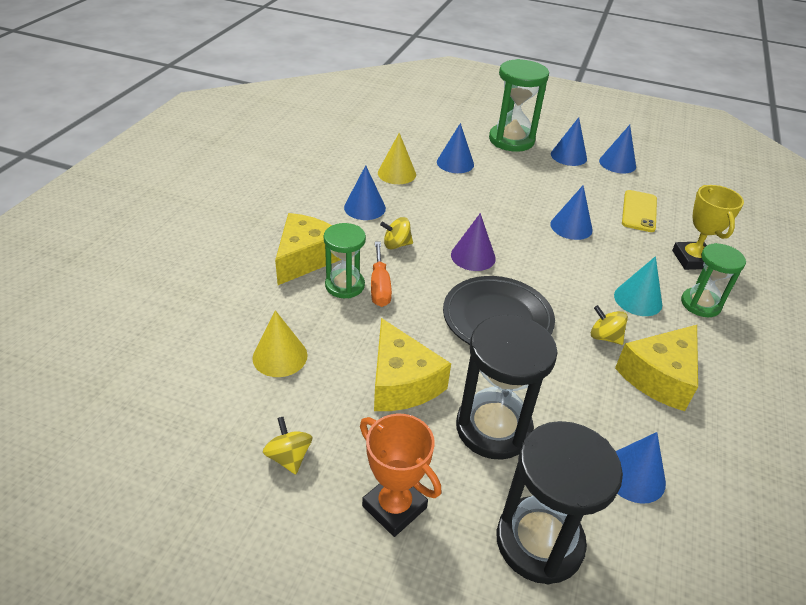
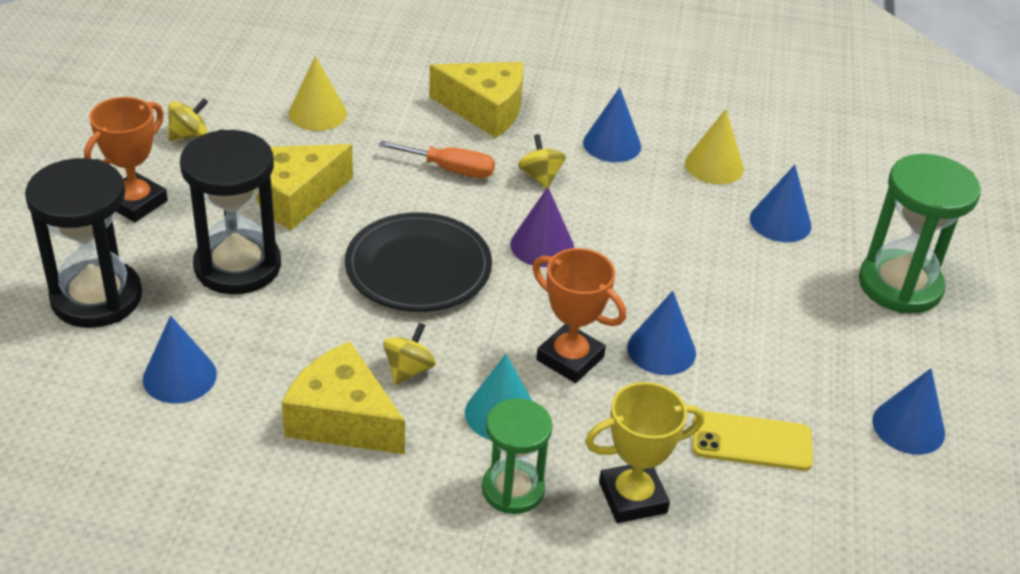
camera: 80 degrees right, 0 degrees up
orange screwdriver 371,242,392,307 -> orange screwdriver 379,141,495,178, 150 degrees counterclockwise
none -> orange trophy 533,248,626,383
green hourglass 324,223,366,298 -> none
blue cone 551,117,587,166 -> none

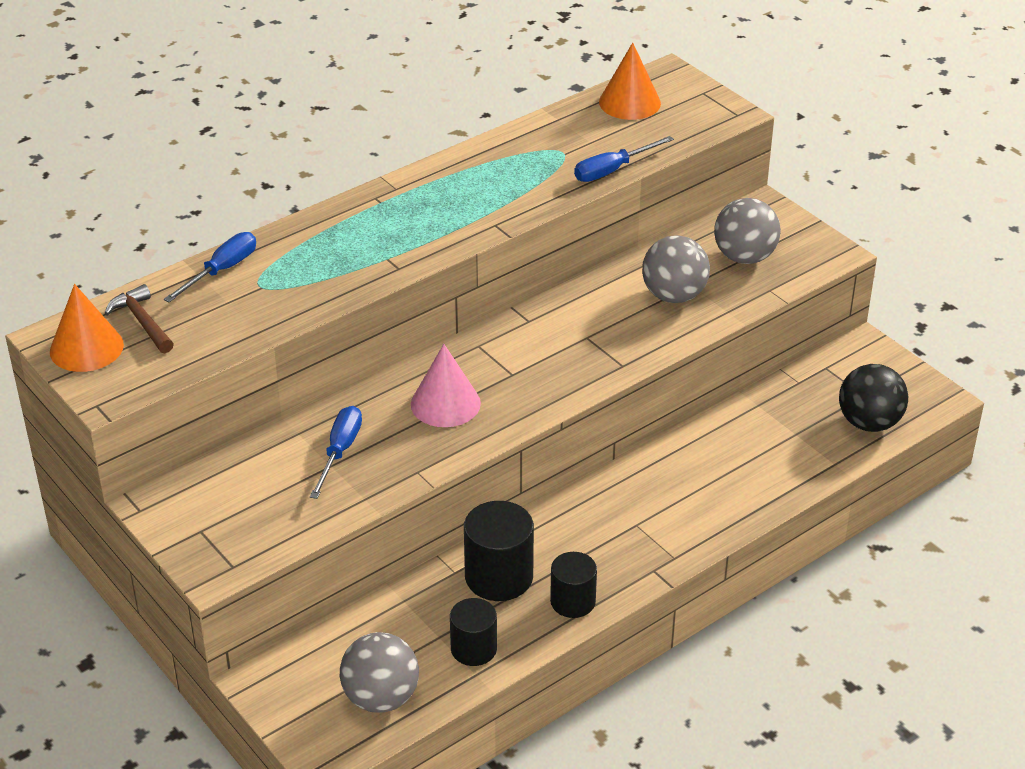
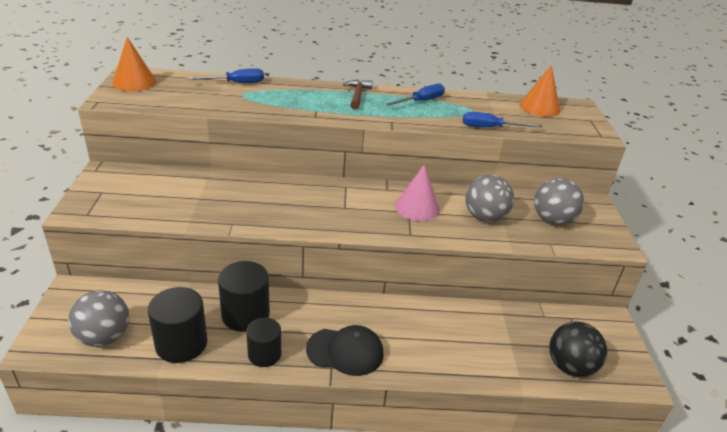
camera: 35 degrees right, 5 degrees down
black cylinder 450,598,497,666 -> black cylinder 148,287,207,363, x1.53
none -> black cap 306,325,384,376
brown hammer 105,284,174,353 -> brown hammer 343,80,372,110, relocated
blue screwdriver 310,406,362,499 -> blue screwdriver 386,84,445,106, relocated
pink cone 411,344,481,427 -> pink cone 395,165,440,221, relocated

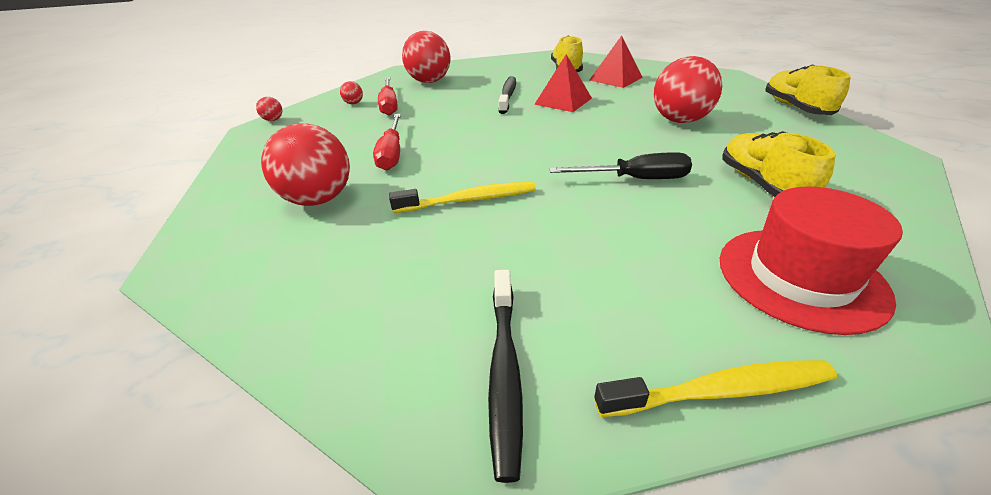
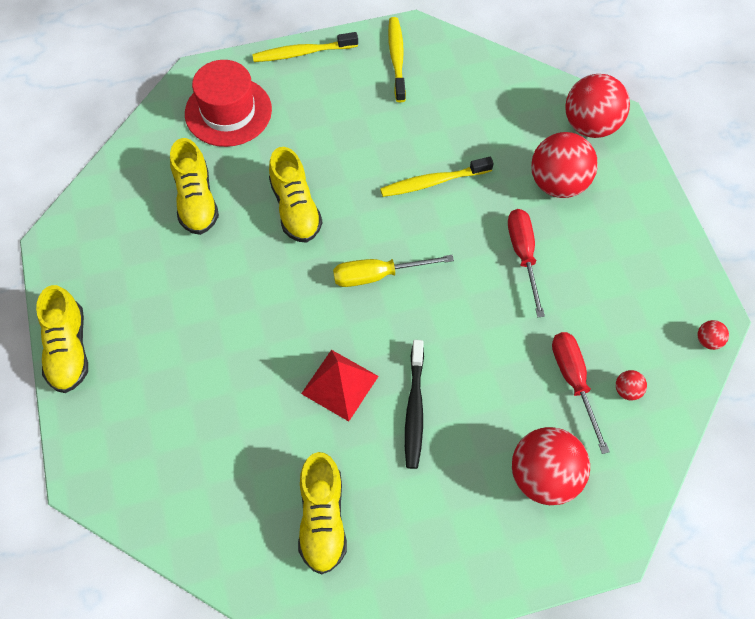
camera: 175 degrees right, 25 degrees up
black screwdriver 549,152,692,179 -> yellow shoe 269,147,322,243
none -> yellow screwdriver 333,255,454,287
black toothbrush 488,270,523,483 -> yellow toothbrush 388,17,406,102
red ball 654,56,722,123 -> red ball 565,74,630,138, relocated
red pyramid 589,35,643,88 -> none

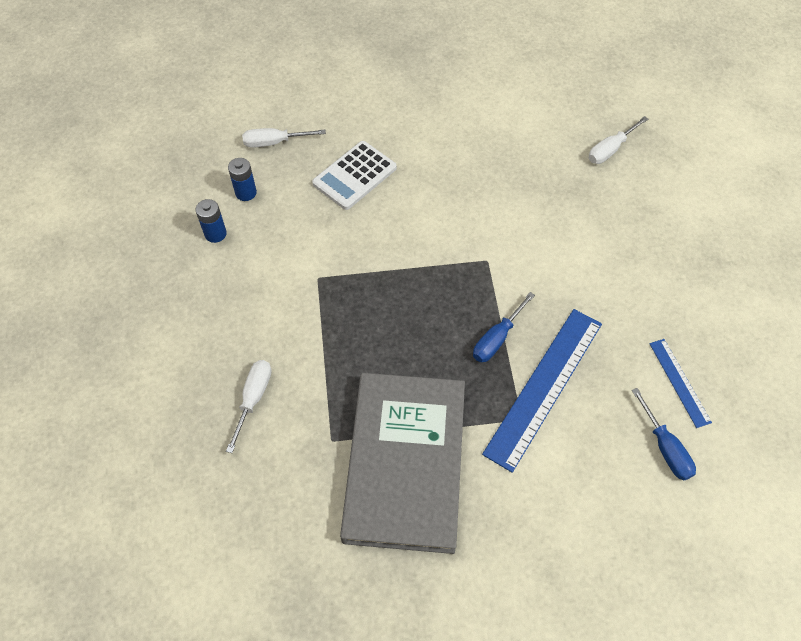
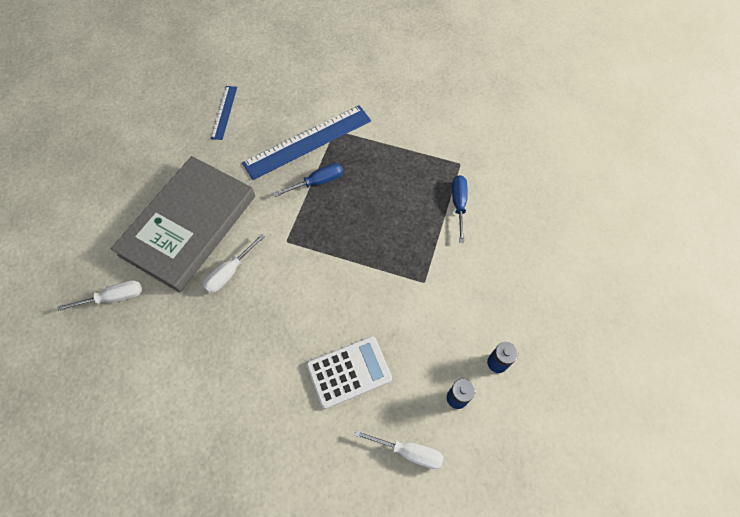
camera: 155 degrees left, 5 degrees up
grey book 340,373,465,554 -> grey book 111,156,255,293, relocated
white screwdriver 226,360,272,453 -> white screwdriver 203,234,265,293, relocated
blue screwdriver 632,388,696,481 -> blue screwdriver 452,175,468,243, relocated

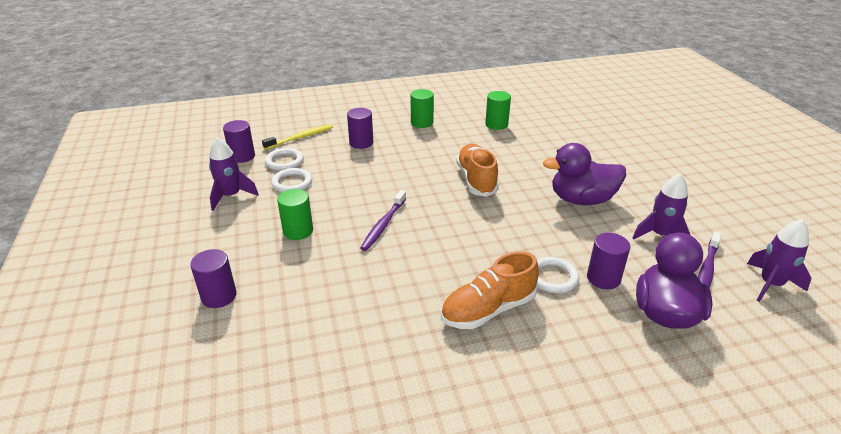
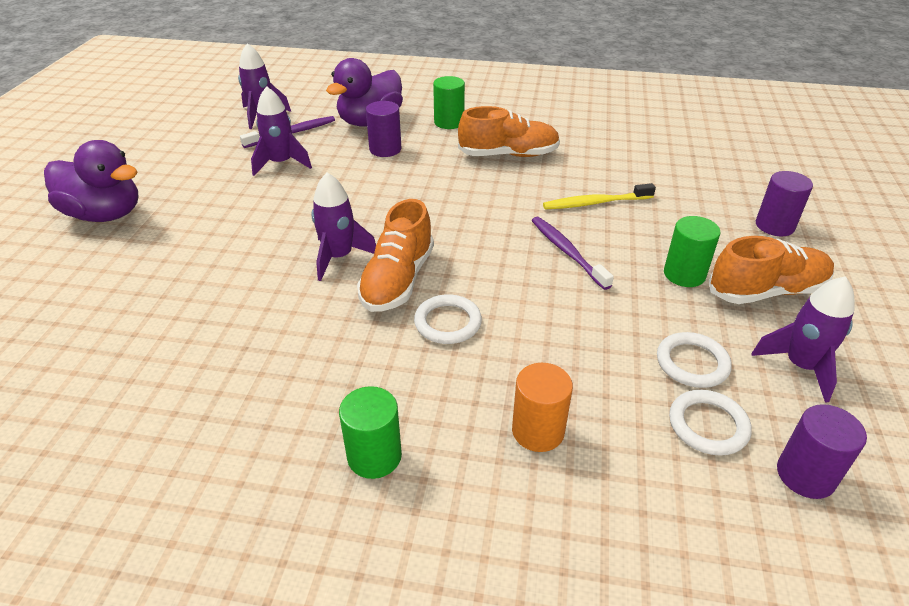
camera: 155 degrees left, 5 degrees up
purple duck 543,143,626,205 -> purple duck 44,140,138,222, relocated
none -> purple rocket 311,173,376,281
white ring 536,257,579,293 -> white ring 414,294,482,344, relocated
green cylinder 485,91,511,130 -> green cylinder 433,76,465,129, relocated
purple cylinder 347,108,373,149 -> orange cylinder 512,363,573,452
purple toothbrush 360,190,406,251 -> purple toothbrush 531,217,614,290, 75 degrees counterclockwise
yellow toothbrush 262,124,333,150 -> yellow toothbrush 543,183,656,209, relocated
none -> orange shoe 709,236,834,304

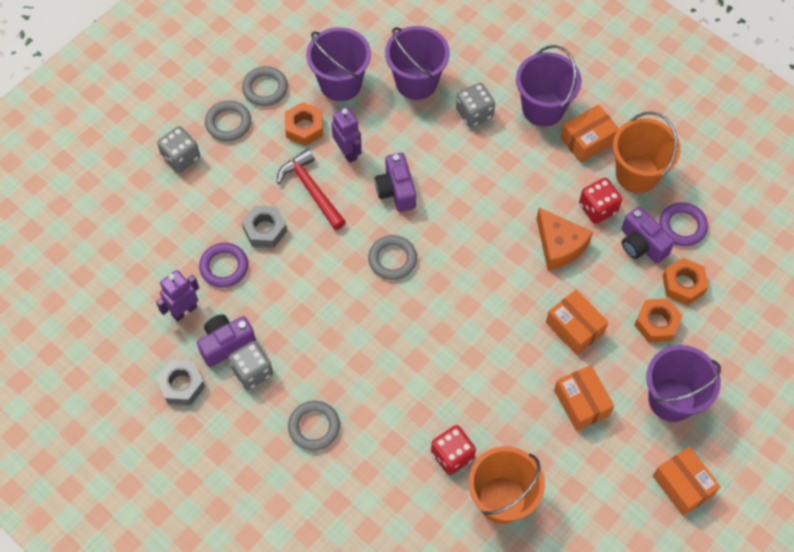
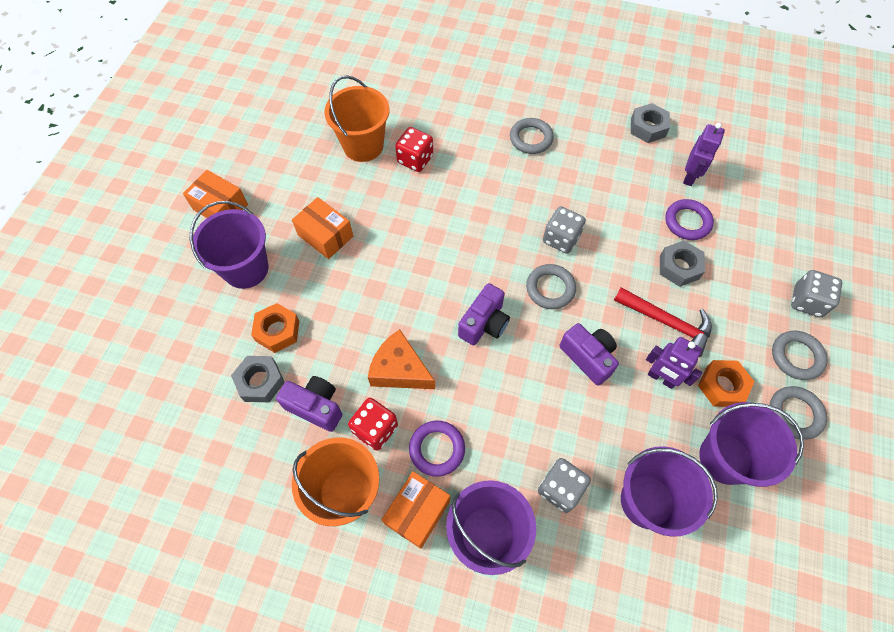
camera: 155 degrees right, 0 degrees up
orange nut 663,258,708,305 -> grey nut 231,356,285,402
purple ring 659,202,708,246 -> purple ring 409,421,465,477, relocated
purple camera 197,314,256,367 -> purple camera 458,283,510,346, relocated
grey dice 228,341,273,390 -> grey dice 543,206,586,254, relocated
orange box 546,289,608,355 -> none

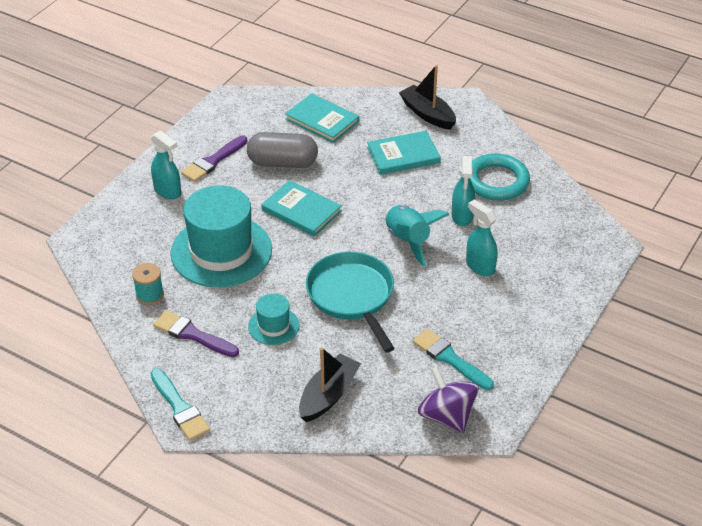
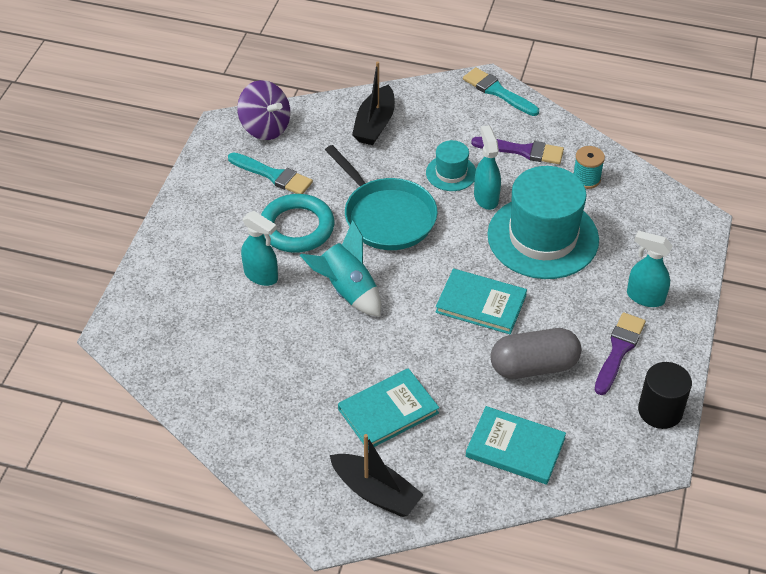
camera: 165 degrees right, 5 degrees up
turquoise ring 470,153,530,201 -> turquoise ring 261,194,334,253, relocated
turquoise spray bottle 452,156,475,226 -> turquoise spray bottle 474,125,501,210, relocated
none -> black cylinder 638,362,692,429

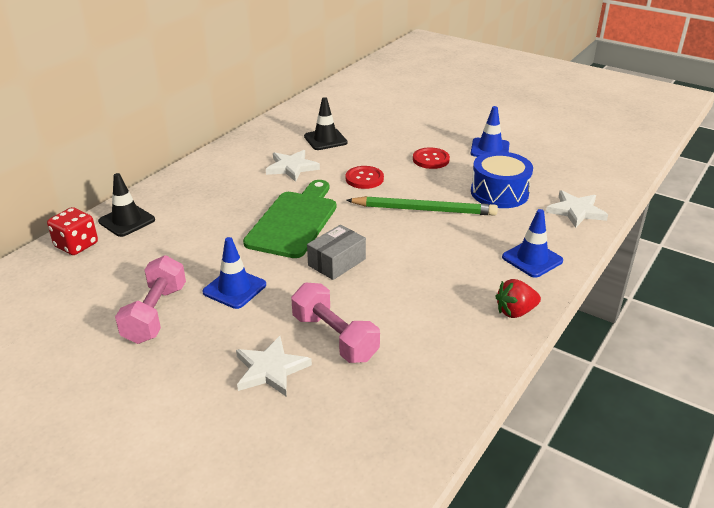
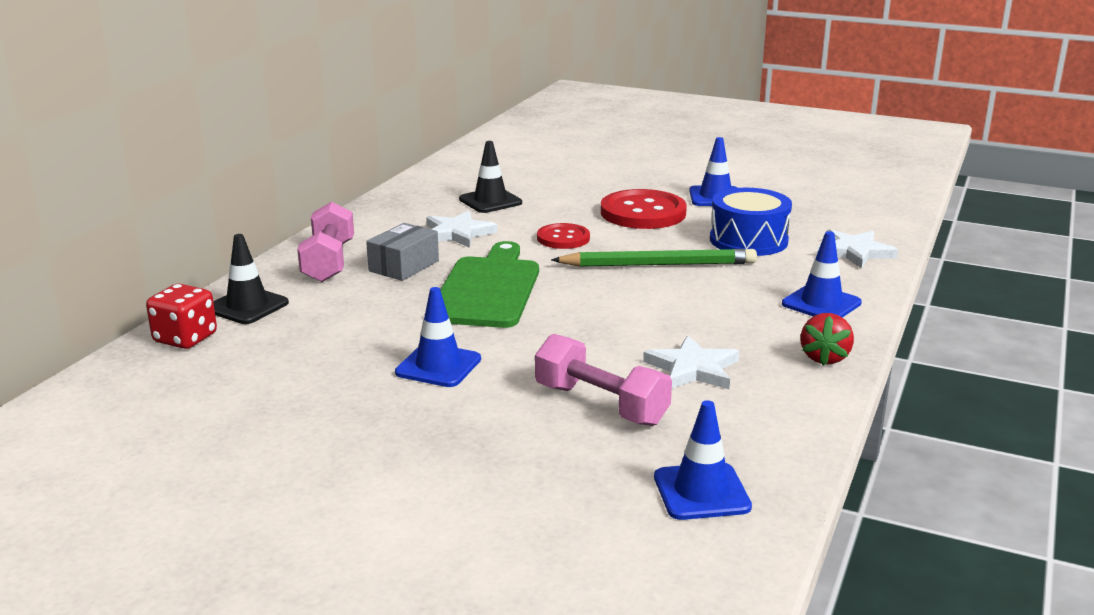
camera: 10 degrees left, 10 degrees down
pink dumbbell 115,255,186,344 -> pink dumbbell 297,202,354,282, relocated
grey box 307,225,366,280 -> grey box 366,223,439,281, relocated
red button 413,147,450,169 -> red button 601,189,687,229, x1.70
white star 236,336,312,397 -> white star 643,335,739,389, relocated
none -> blue traffic cone 654,400,752,520
red strawberry 495,279,541,318 -> red strawberry 800,313,854,366, 45 degrees counterclockwise

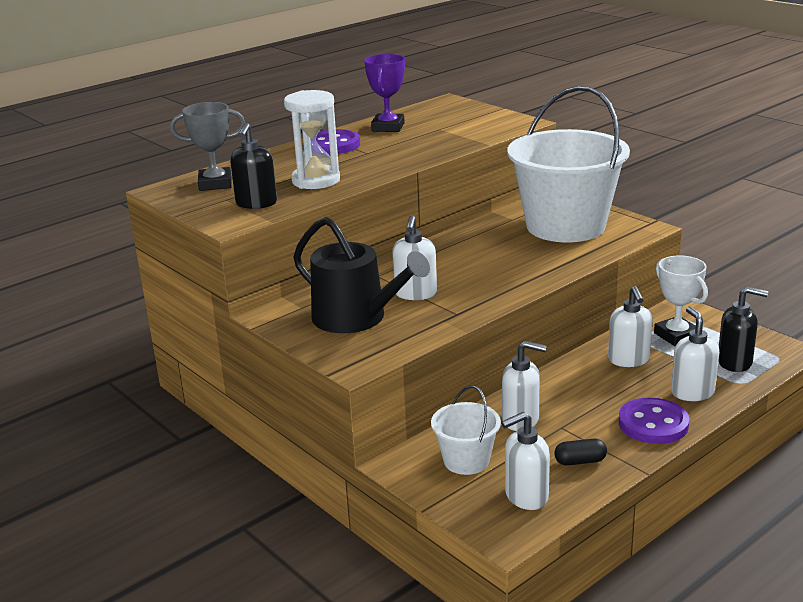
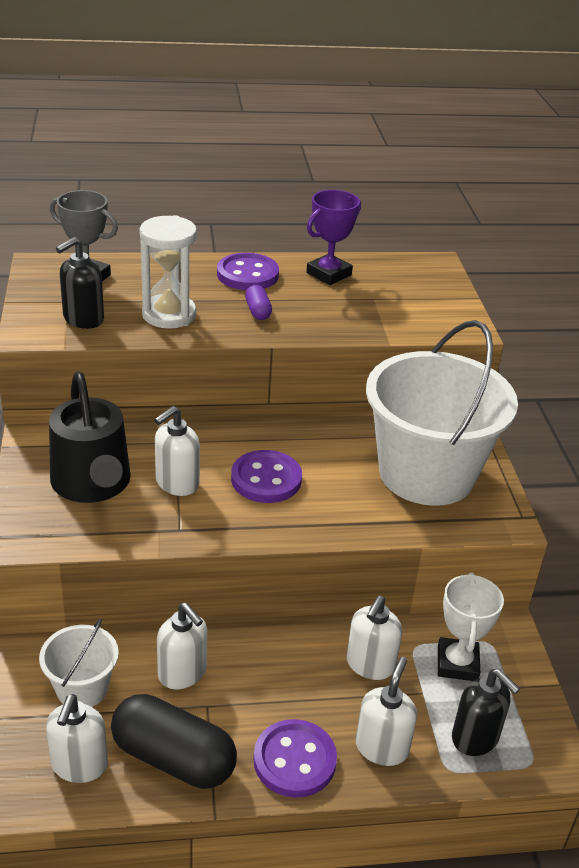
camera: 30 degrees right, 10 degrees up
white soap dispenser 501,412,550,510 -> white soap dispenser 46,694,108,783, 90 degrees counterclockwise
black capsule 554,438,607,466 -> black capsule 111,694,237,789, x2.19
none -> purple button 231,450,302,503
none -> purple capsule 245,285,272,320

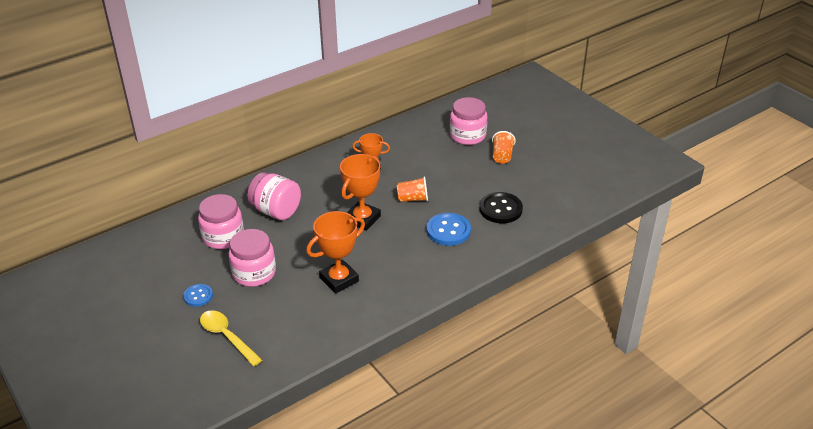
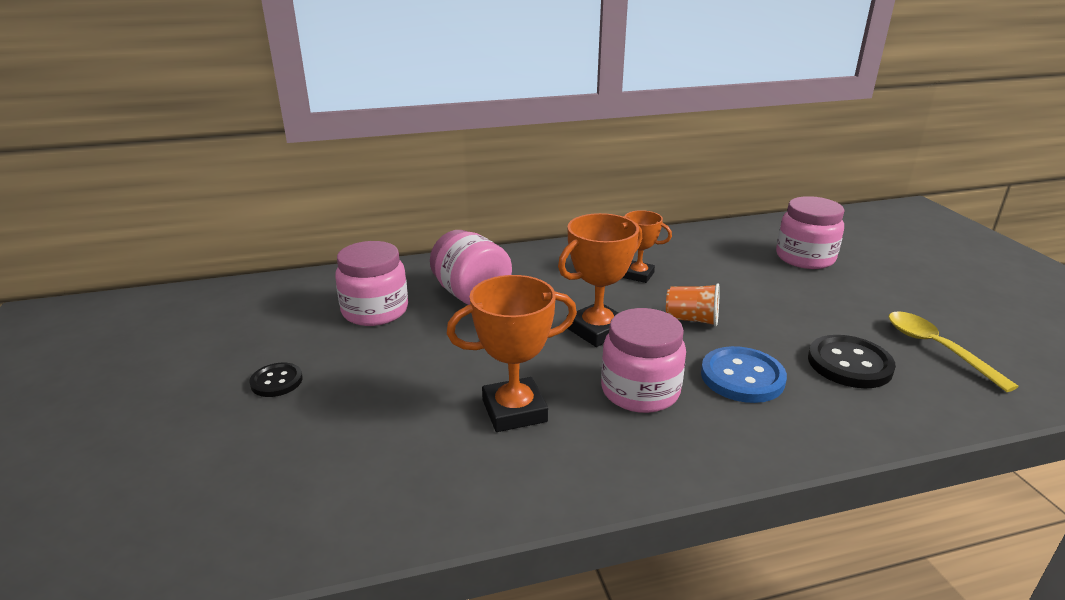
camera: 20 degrees right, 10 degrees down
blue button 183,284,213,307 -> black button 249,363,303,397
pink jar 229,229,276,287 -> pink jar 601,308,686,413, relocated
yellow spoon 200,310,262,366 -> yellow spoon 889,311,1019,392, relocated
orange cup 492,131,516,164 -> none

